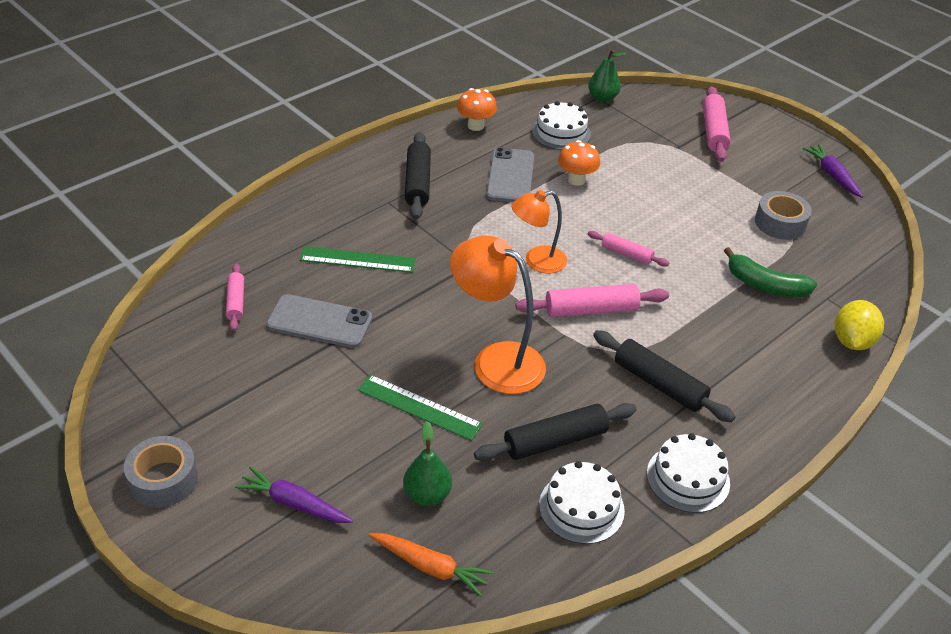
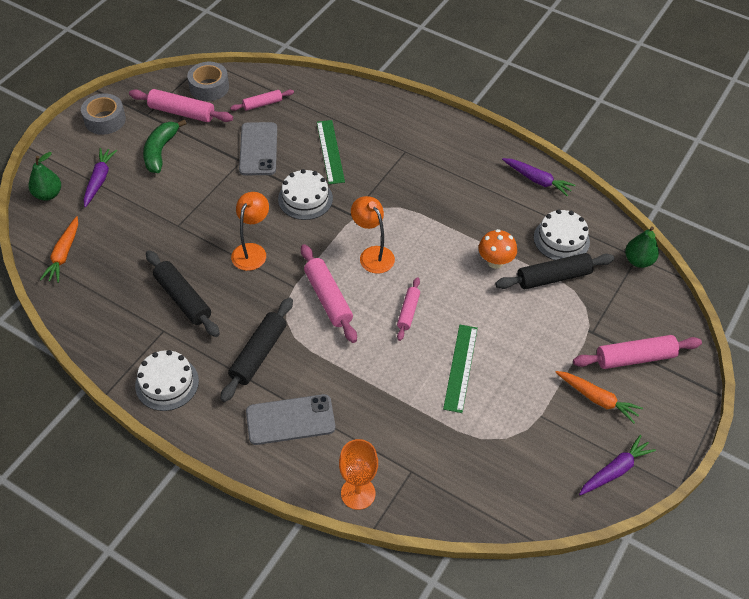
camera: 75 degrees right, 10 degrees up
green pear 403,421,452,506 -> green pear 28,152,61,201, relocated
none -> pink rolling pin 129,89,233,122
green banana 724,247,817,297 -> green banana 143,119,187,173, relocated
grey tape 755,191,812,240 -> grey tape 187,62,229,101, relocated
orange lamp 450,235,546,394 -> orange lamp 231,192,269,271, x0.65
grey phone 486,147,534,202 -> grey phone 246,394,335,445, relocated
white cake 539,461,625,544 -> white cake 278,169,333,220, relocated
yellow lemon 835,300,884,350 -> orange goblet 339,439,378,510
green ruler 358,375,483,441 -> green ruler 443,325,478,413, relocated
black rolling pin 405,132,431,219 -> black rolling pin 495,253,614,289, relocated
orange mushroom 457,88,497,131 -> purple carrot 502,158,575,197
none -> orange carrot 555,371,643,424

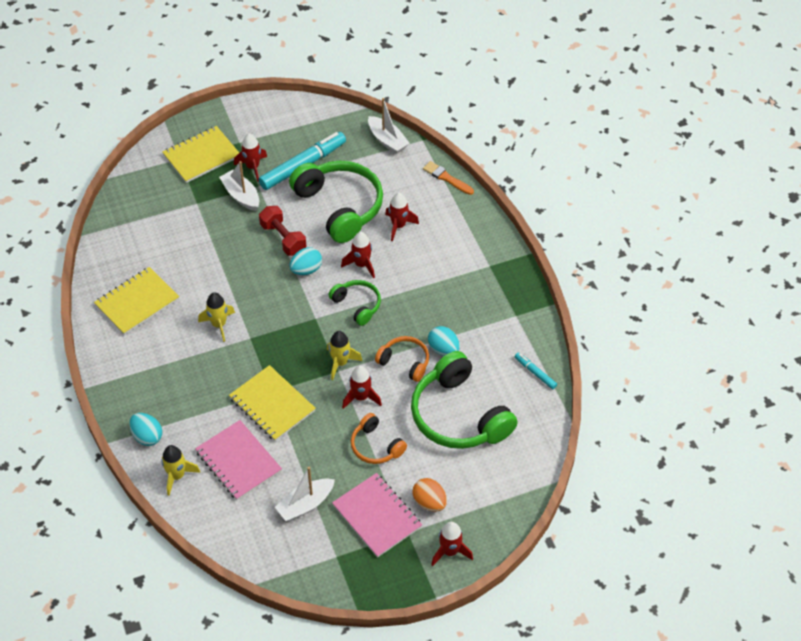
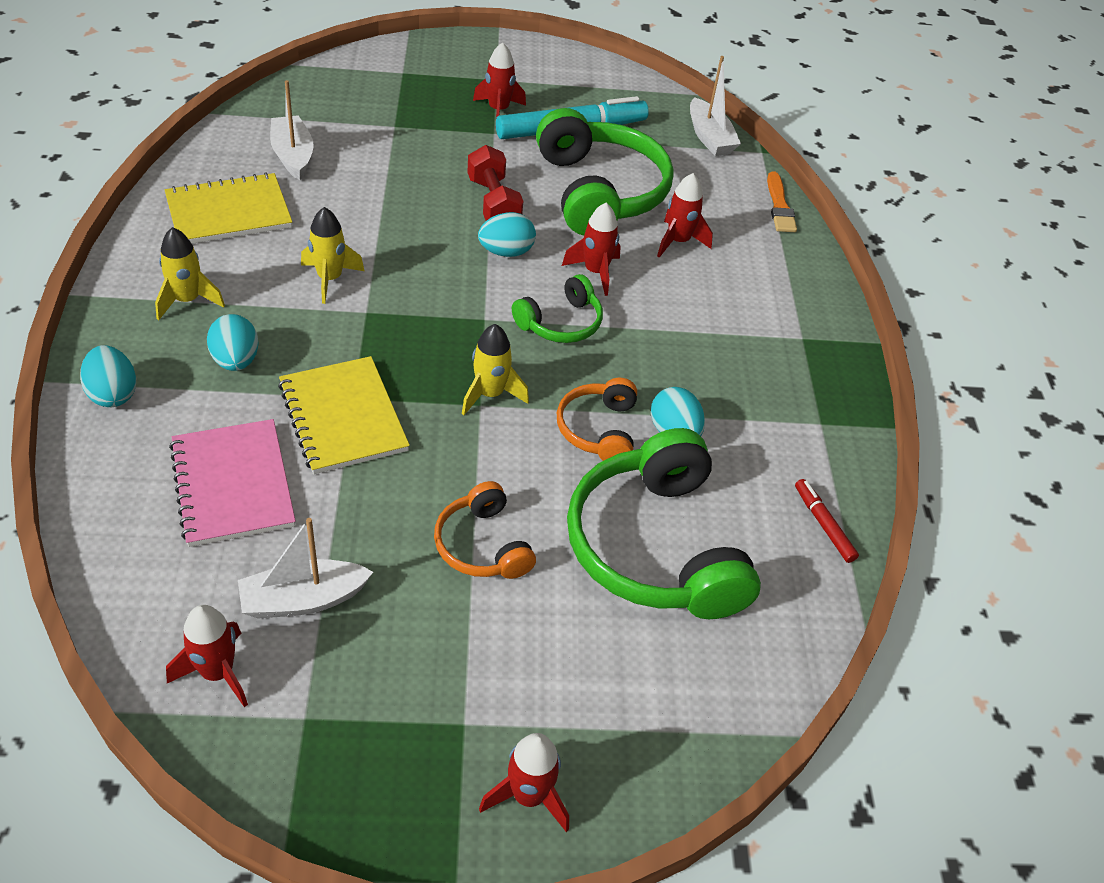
camera: 15 degrees right, 5 degrees down
yellow rocket 161,445,200,496 -> yellow rocket 155,227,225,320, relocated
red rocket 342,366,382,409 -> red rocket 166,605,248,707, relocated
none -> turquoise egg 207,314,259,371
white boat 219,161,259,211 -> white boat 270,80,314,180, relocated
green headphones 329,280,381,326 -> green headphones 512,274,603,343, 75 degrees clockwise
orange headphones 375,336,429,382 -> orange headphones 557,378,637,461, 135 degrees counterclockwise
orange brush 423,161,474,195 -> orange brush 767,171,797,232, 150 degrees counterclockwise
turquoise marker 515,353,557,389 -> red marker 795,479,859,563
yellow notebook 163,126,239,183 -> none
pink notebook 332,473,422,558 -> none
orange egg 412,478,447,512 -> none

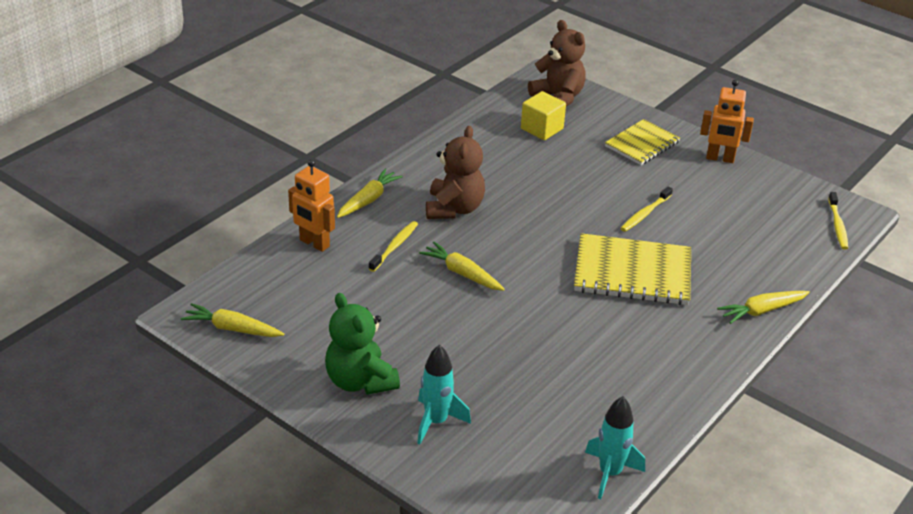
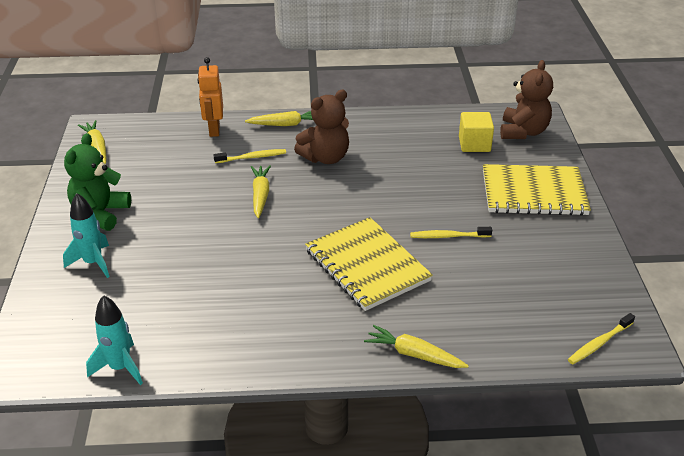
camera: 50 degrees right, 0 degrees up
yellow notebook 605,119,680,165 -> yellow notebook 483,164,591,216, x1.57
orange robot 700,79,754,163 -> none

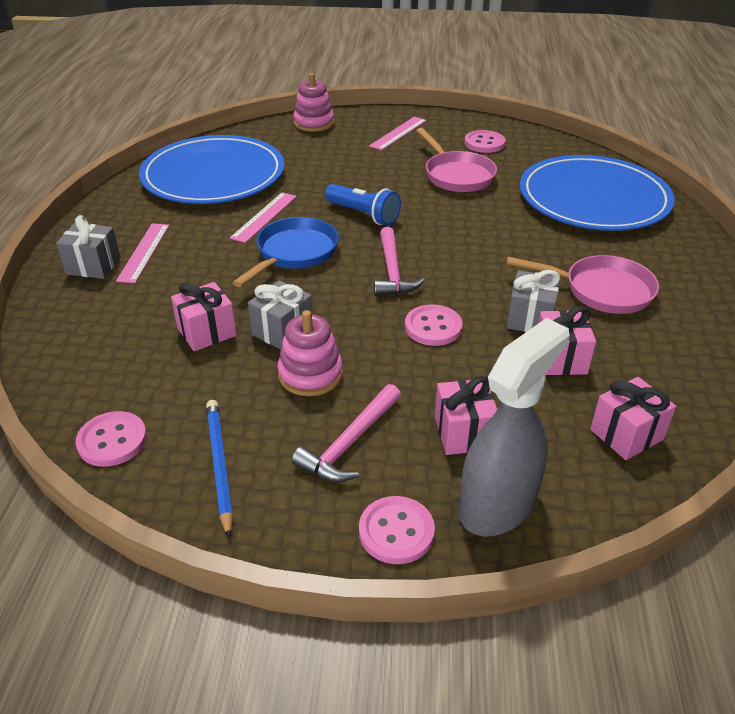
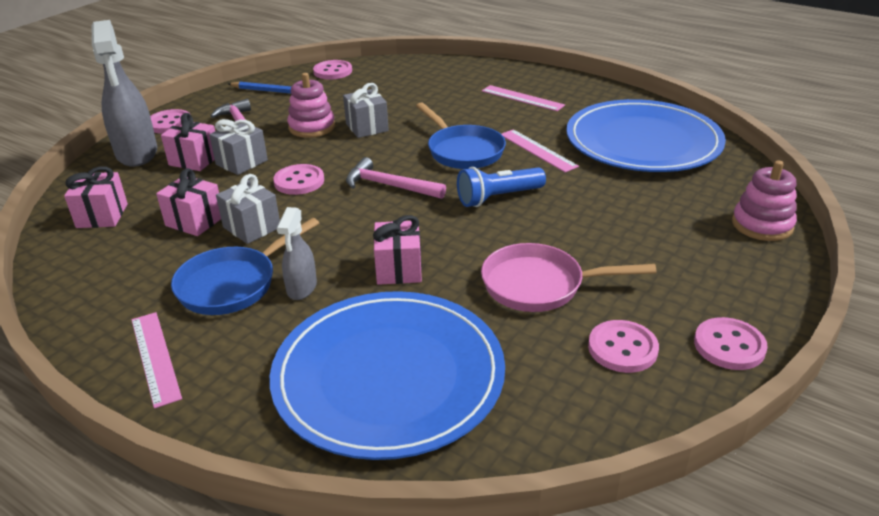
camera: 120 degrees right, 5 degrees down
pink ruler 369,117,427,150 -> pink ruler 132,312,182,409, relocated
pink pan 507,255,659,314 -> blue pan 171,218,319,315
grey gift 56,215,121,279 -> grey gift 209,119,268,175, relocated
none -> grey spray bottle 277,207,317,300
pink gift 171,282,237,351 -> pink gift 373,215,422,285, relocated
none -> pink button 694,317,768,370

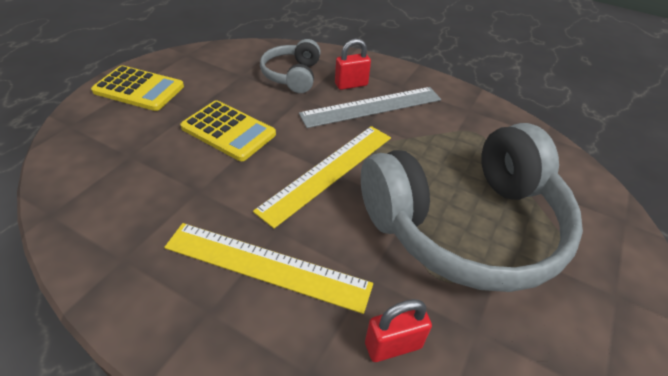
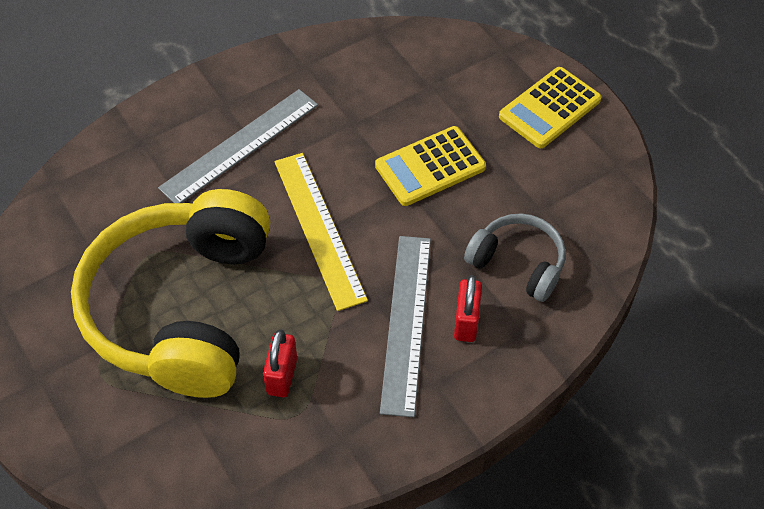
camera: 120 degrees right, 10 degrees up
grey headphones 361,123,583,292 -> yellow headphones 71,189,270,398
yellow ruler 164,223,373,314 -> grey ruler 158,89,318,203
red padlock 365,299,432,362 -> red padlock 263,329,297,397, relocated

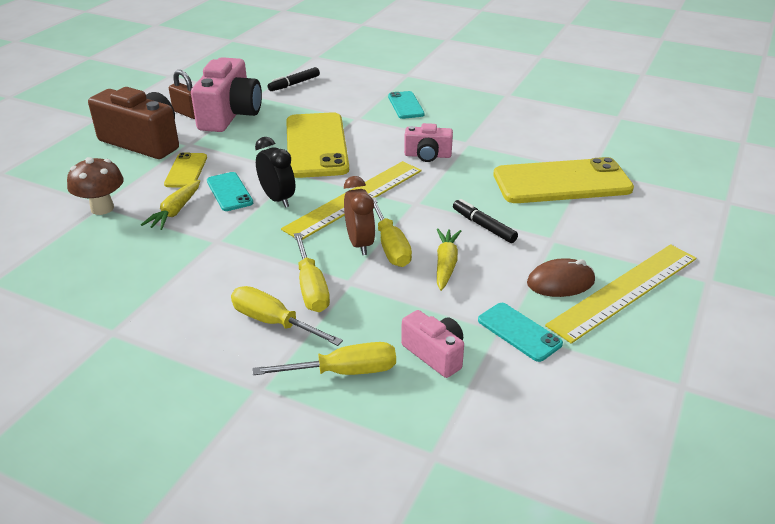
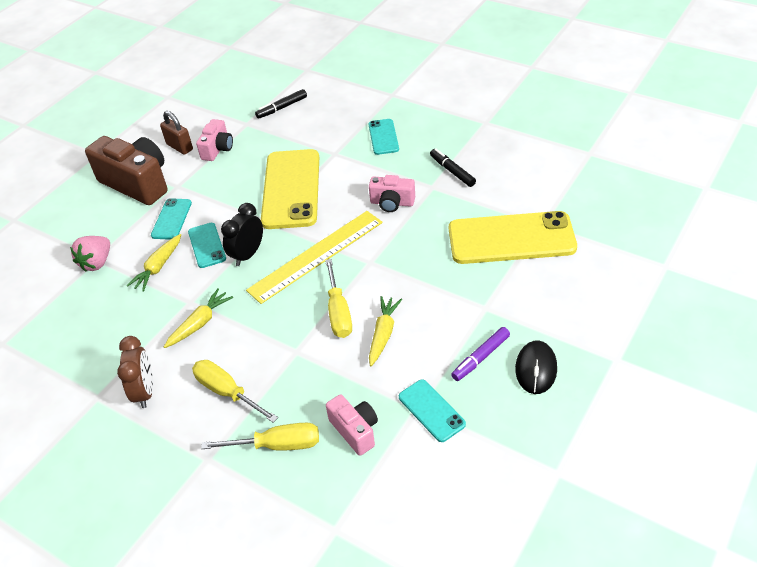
camera: 10 degrees right, 10 degrees up
brown mushroom 67,157,124,215 -> pink strawberry 70,236,110,271
brown clock 344,176,375,255 -> brown clock 117,336,153,408, relocated
yellow phone 164,152,207,188 -> turquoise phone 151,198,192,240
none -> yellow carrot 164,288,233,348
pink camera 191,57,262,132 -> pink camera 196,119,233,161, x0.54
black clock 255,137,295,208 -> black clock 221,203,263,266, 120 degrees counterclockwise
black marker 453,199,518,243 -> black marker 430,149,476,187, relocated
brown mouse 527,258,595,297 -> purple marker 451,327,510,381
yellow ruler 545,244,696,344 -> black mouse 515,340,557,394
yellow screwdriver 294,233,330,312 -> none

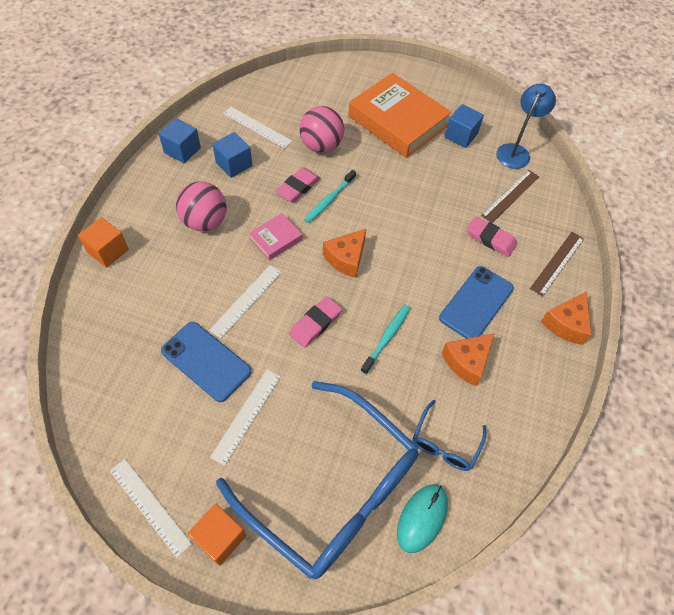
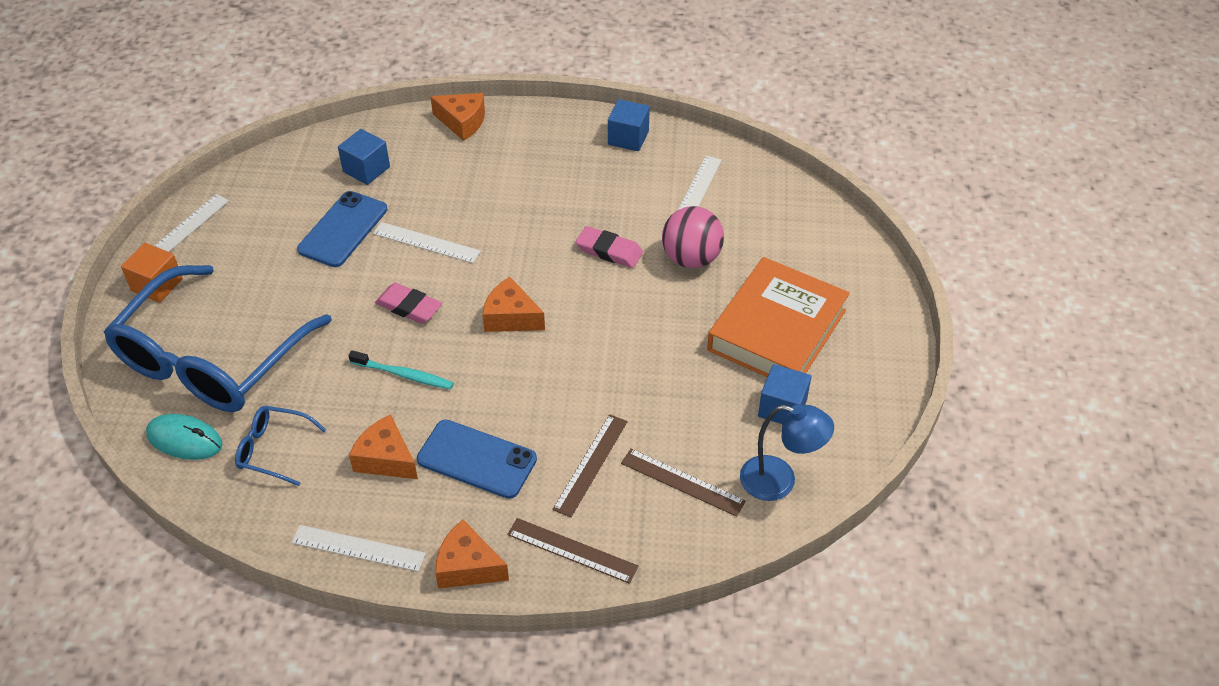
camera: 80 degrees right, 10 degrees down
white ruler 210,369,281,466 -> white ruler 291,525,426,572, relocated
blue cube 212,132,252,178 -> blue cube 338,129,390,185, relocated
orange cube 78,217,129,268 -> orange cheese 430,93,485,141
pink eraser 466,216,517,257 -> brown ruler 552,414,628,517
pink ball 176,181,227,231 -> none
pink book 249,213,302,260 -> none
turquoise toothbrush 304,170,356,223 -> none

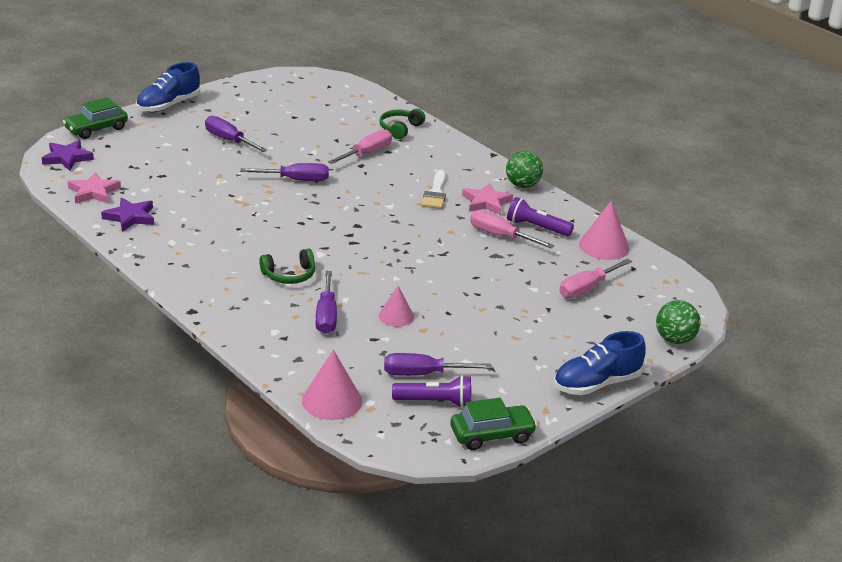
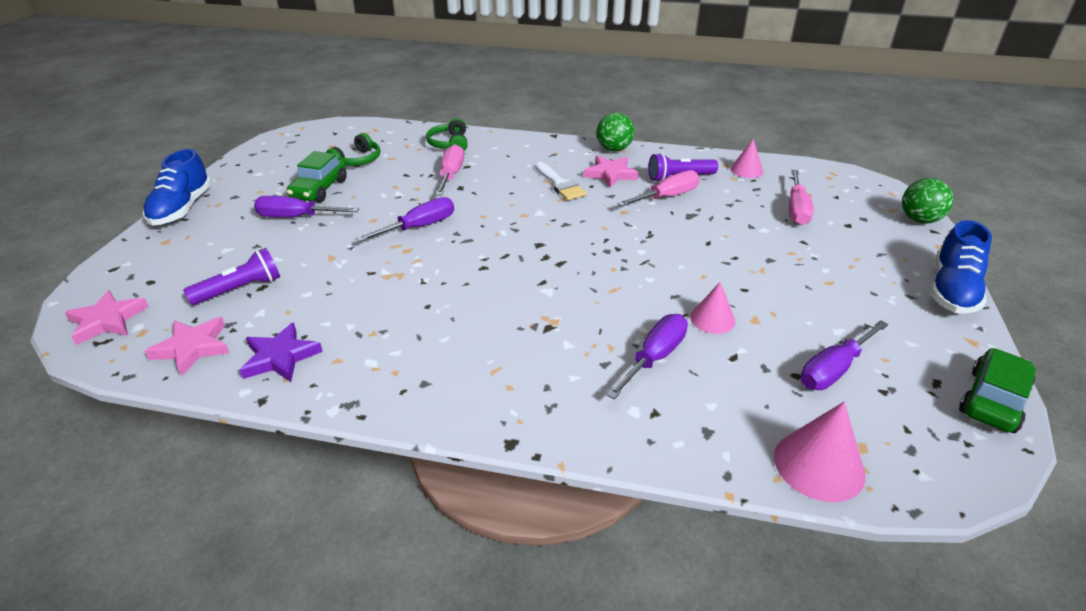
camera: 35 degrees left, 5 degrees up
purple star 42,140,94,171 -> pink star 65,290,149,345
purple flashlight 392,375,471,408 -> purple flashlight 183,248,280,305, relocated
green car 63,97,128,139 -> green car 286,151,347,203, relocated
green headphones 259,249,315,284 -> green headphones 326,133,380,166, relocated
purple screwdriver 316,271,337,334 -> purple screwdriver 606,314,688,399, 105 degrees counterclockwise
pink screwdriver 470,210,554,248 -> pink screwdriver 617,170,699,207, 150 degrees clockwise
pink cone 579,201,630,260 -> pink cone 730,139,763,178, x0.64

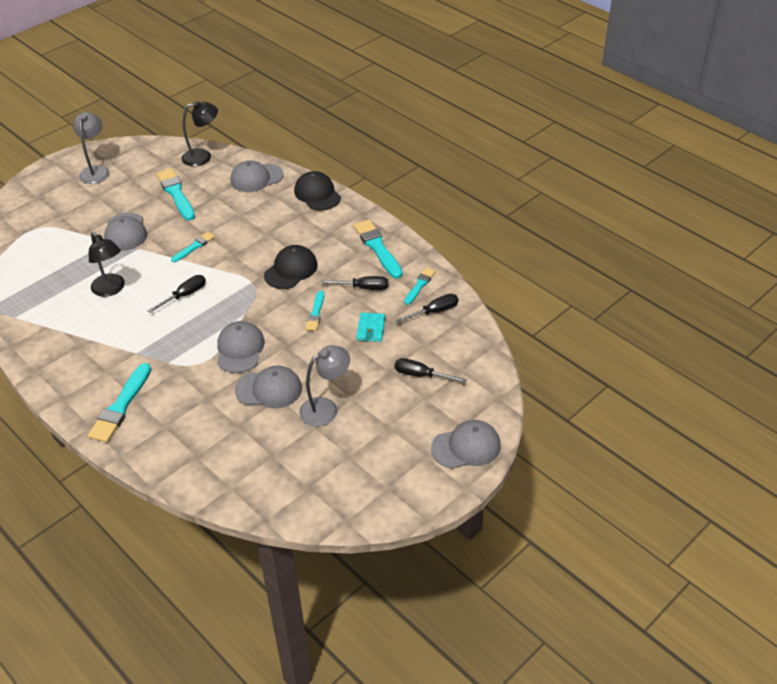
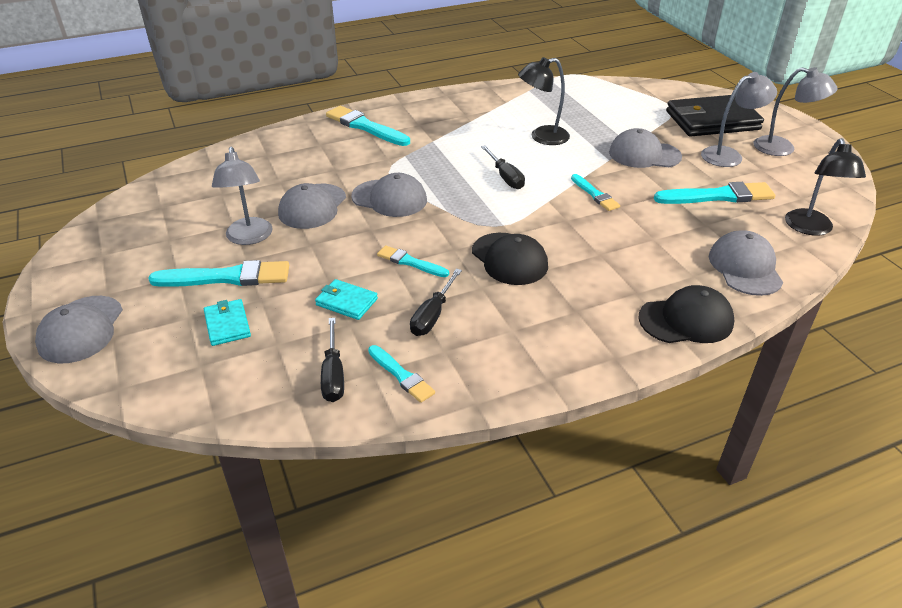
camera: 110 degrees right, 5 degrees down
turquoise brush 354,220,403,279 -> turquoise brush 148,260,289,287, relocated
black screwdriver 395,358,467,383 -> turquoise wallet 204,299,251,346
none -> black wallet 666,95,764,137
none -> grey lamp 701,72,777,167

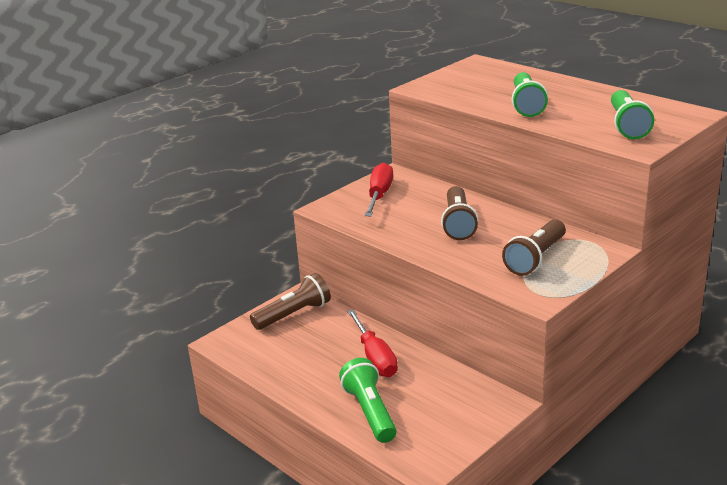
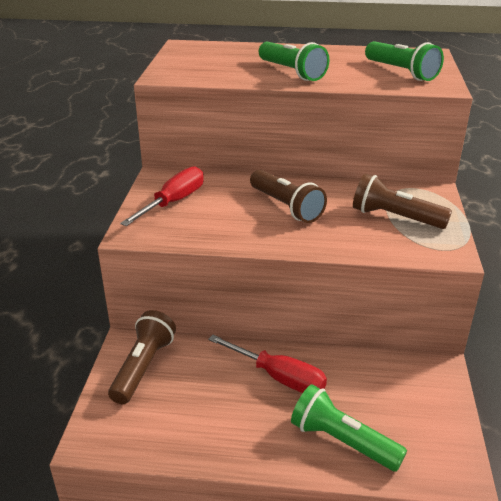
camera: 40 degrees left, 5 degrees up
red screwdriver 364,163,393,216 -> red screwdriver 120,166,204,226, 60 degrees clockwise
brown flashlight 502,219,566,276 -> brown flashlight 353,173,452,229, 120 degrees clockwise

